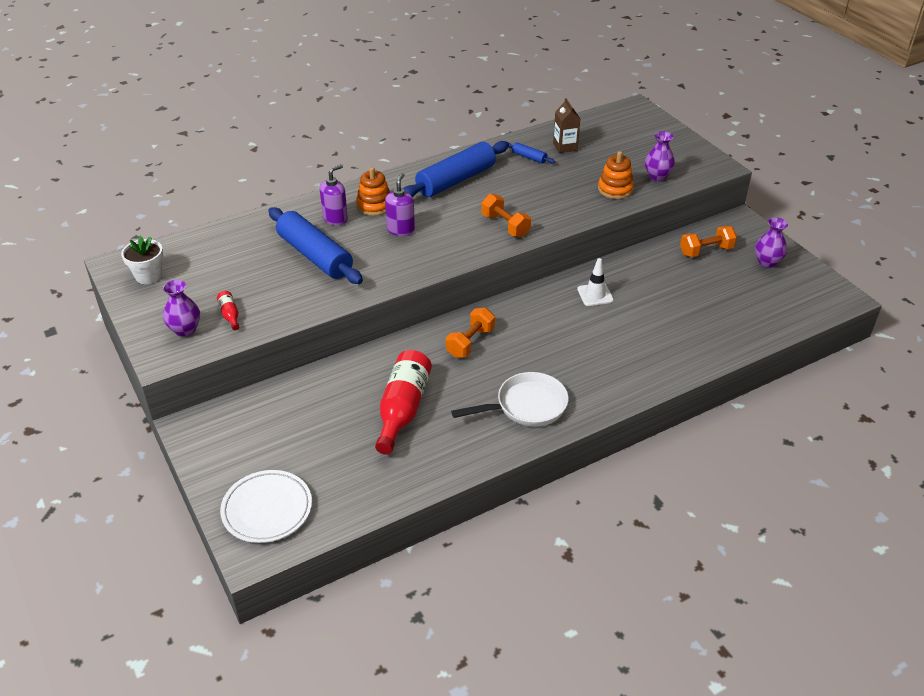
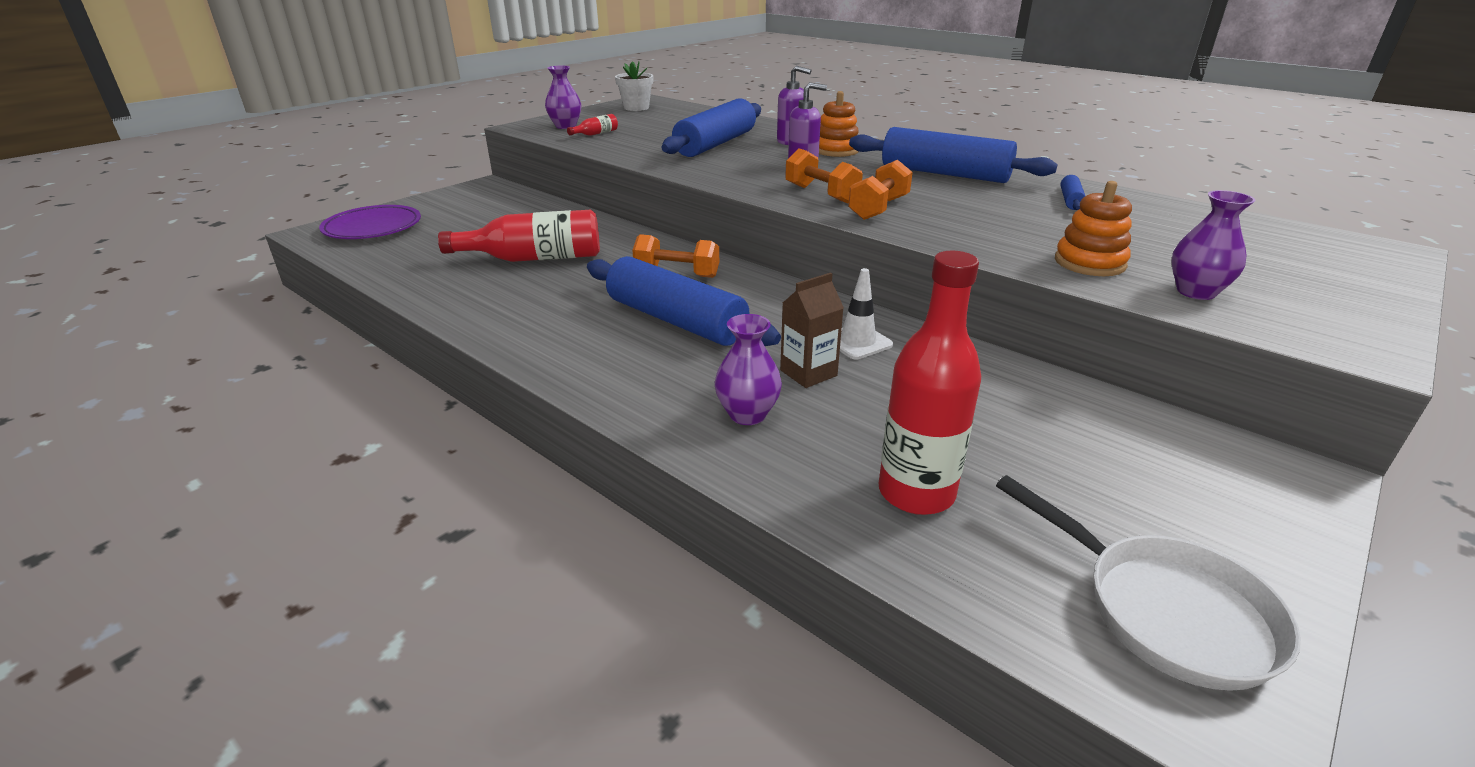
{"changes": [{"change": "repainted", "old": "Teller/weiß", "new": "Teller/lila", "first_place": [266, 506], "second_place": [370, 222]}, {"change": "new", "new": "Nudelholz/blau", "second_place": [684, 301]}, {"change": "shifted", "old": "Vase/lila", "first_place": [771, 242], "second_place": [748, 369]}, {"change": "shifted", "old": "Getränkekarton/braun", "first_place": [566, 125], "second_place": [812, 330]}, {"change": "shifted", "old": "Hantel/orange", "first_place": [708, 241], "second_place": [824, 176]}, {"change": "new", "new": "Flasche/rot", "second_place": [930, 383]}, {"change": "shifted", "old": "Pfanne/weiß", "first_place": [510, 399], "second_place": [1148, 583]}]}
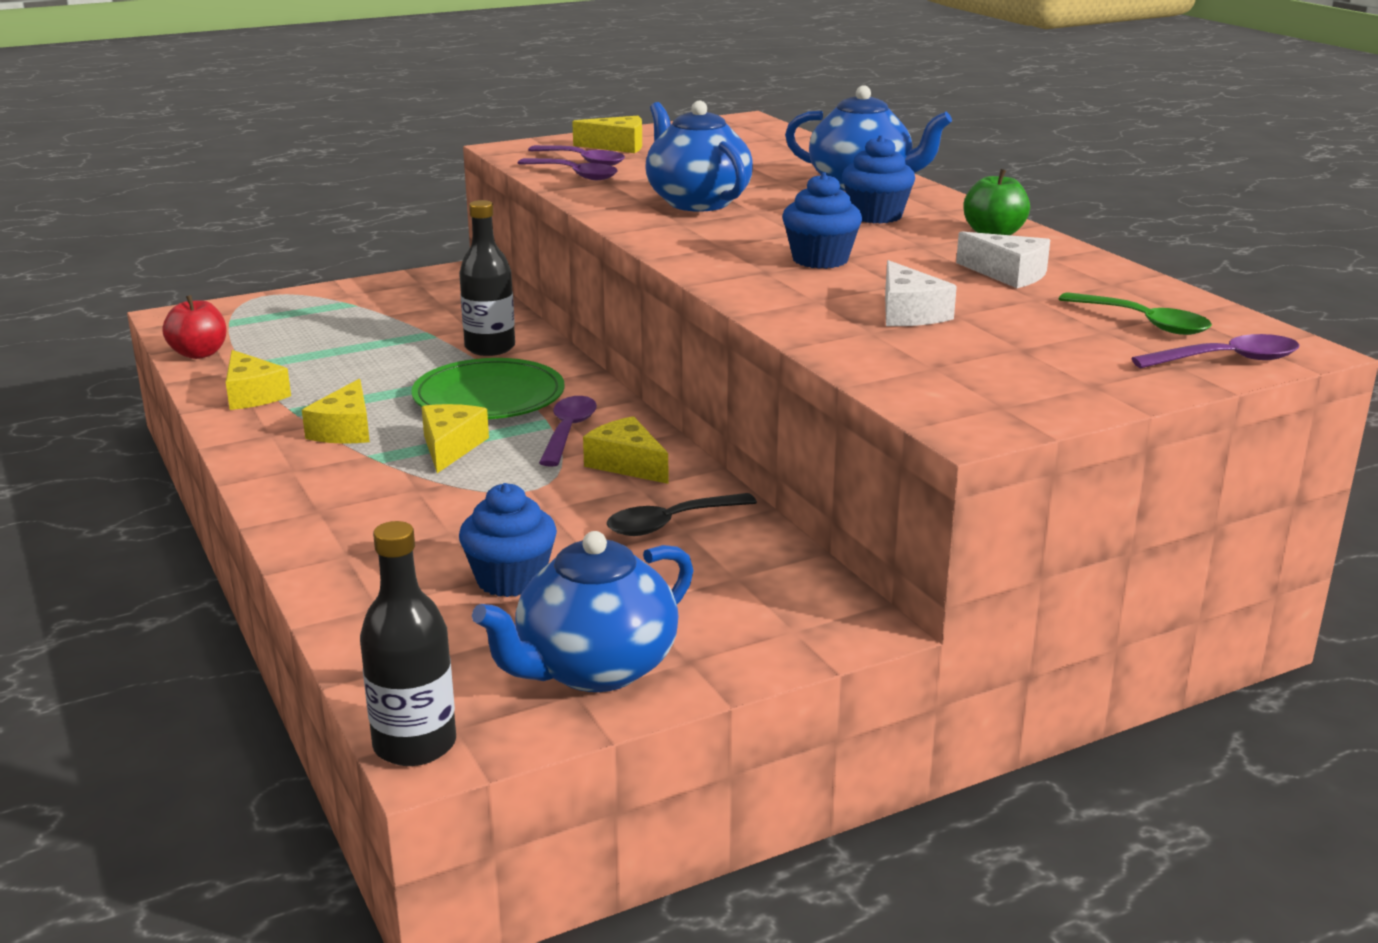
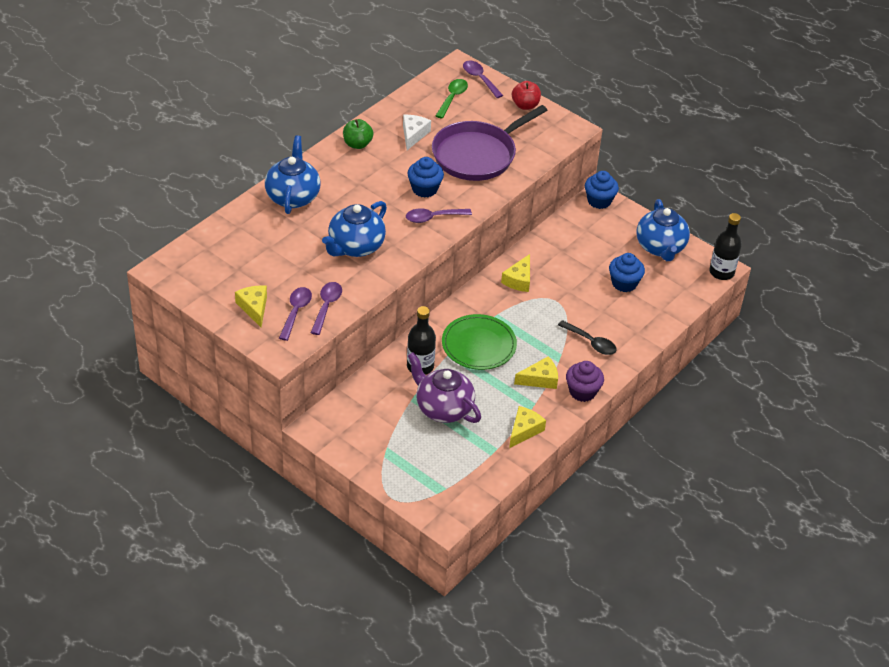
{"changes": [{"change": "shifted", "old": "Löffel/lila", "first_place": [568, 431], "second_place": [439, 215]}, {"change": "new", "new": "Teekanne/lila", "second_place": [444, 387]}, {"change": "swapped", "old": "Käse/weiß", "new": "Pfanne/lila", "first_place": [921, 293], "second_place": [489, 143]}, {"change": "shifted", "old": "Apfel/rot", "first_place": [194, 327], "second_place": [526, 95]}, {"change": "shifted", "old": "Löffel/schwarz", "first_place": [681, 514], "second_place": [587, 337]}, {"change": "new", "new": "Muffin/lila", "second_place": [585, 381]}, {"change": "shifted", "old": "Muffin/blau", "first_place": [878, 179], "second_place": [602, 190]}, {"change": "rotated", "old": "Teekanne/blau", "first_place": [583, 611], "second_place": [663, 230], "degrees": 60}, {"change": "gone", "old": "Käse/gelb", "first_place": [455, 438]}]}
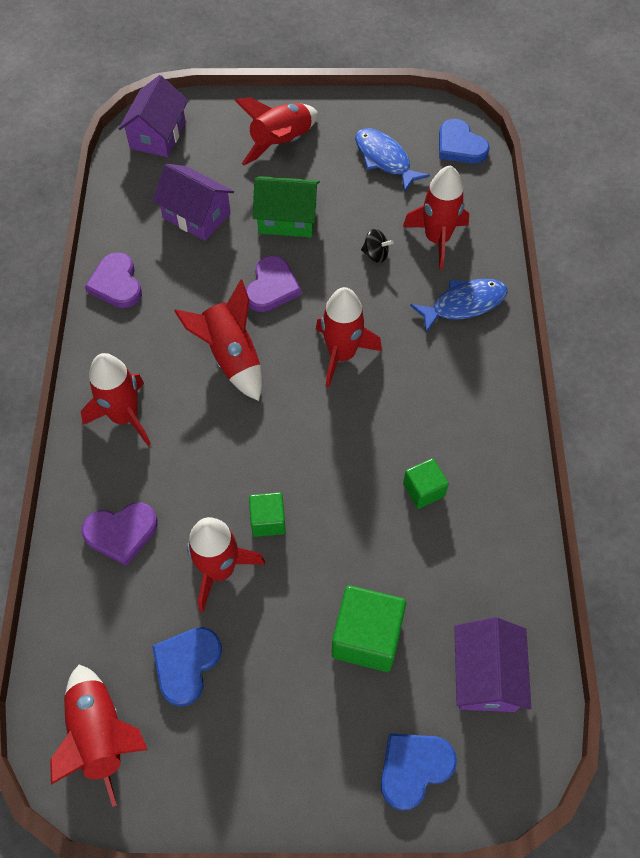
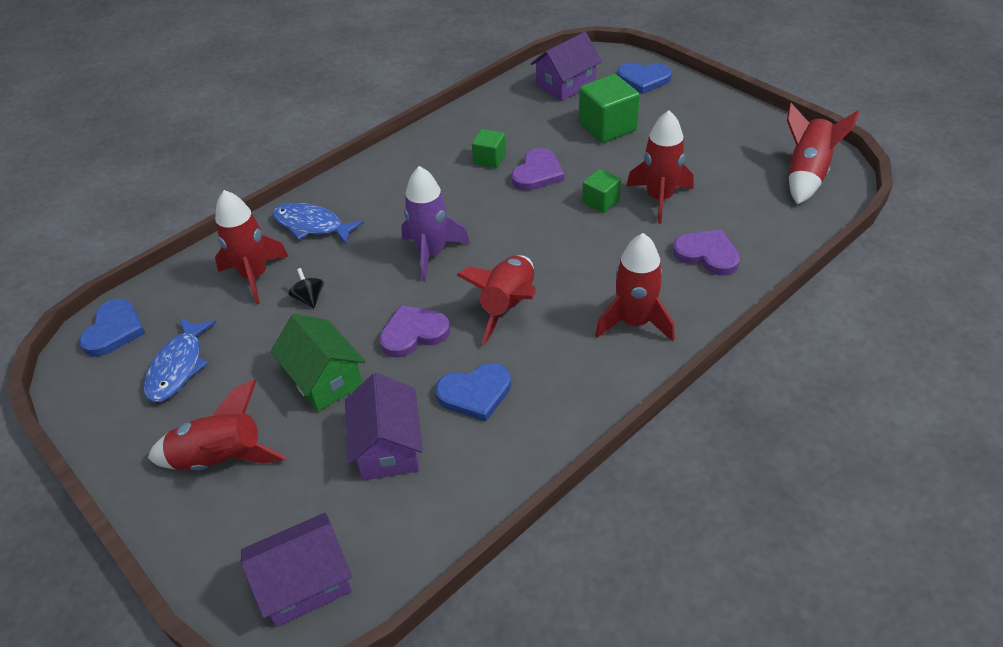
{"changes": [{"change": "repainted", "old": "Rakete/rot", "new": "Rakete/lila", "first_place": [349, 337], "second_place": [435, 223]}, {"change": "shifted", "old": "Herz/blau", "first_place": [187, 667], "second_place": [473, 392]}, {"change": "shifted", "old": "Herz/lila", "first_place": [113, 280], "second_place": [537, 169]}]}
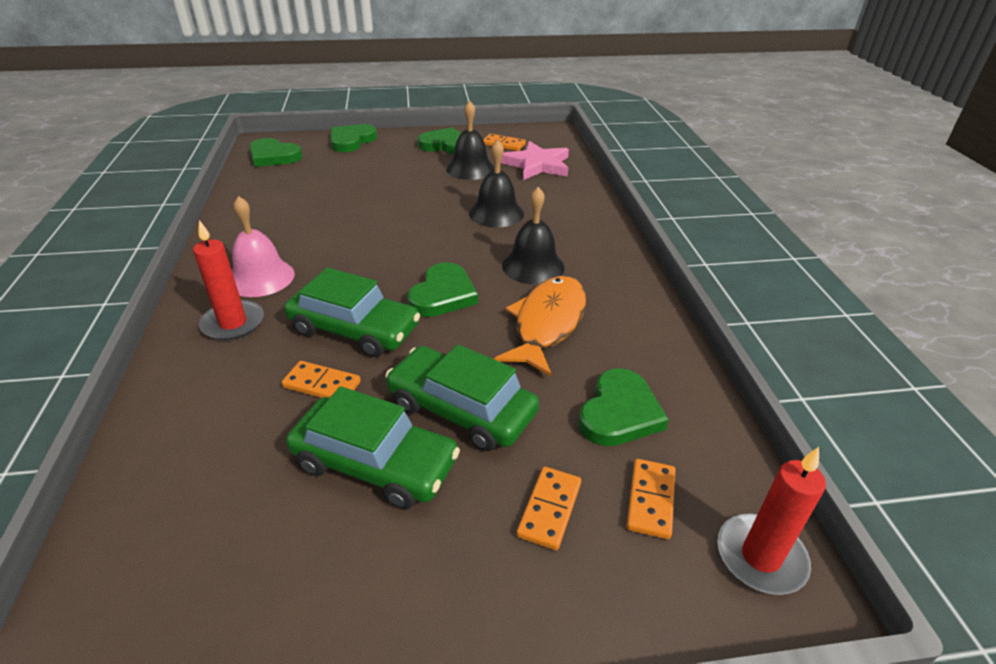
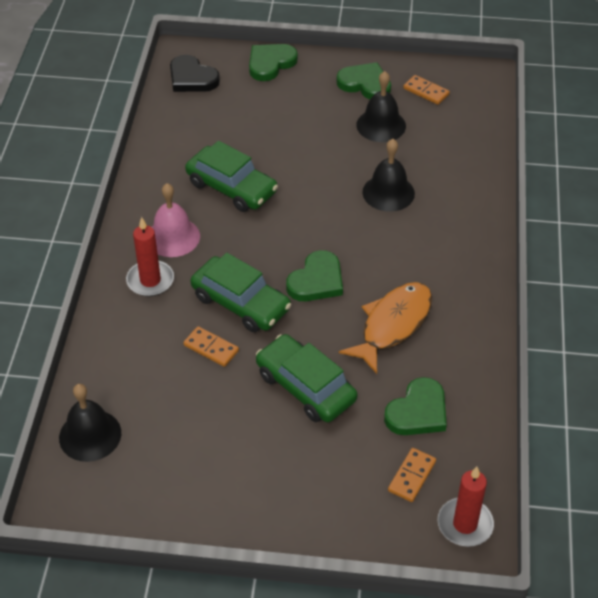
{"changes": [{"change": "shifted", "old": "Glocke/schwarz", "first_place": [533, 236], "second_place": [90, 423]}, {"change": "repainted", "old": "Herz/grün", "new": "Herz/schwarz", "first_place": [276, 152], "second_place": [195, 73]}, {"change": "shifted", "old": "Auto/grün", "first_place": [373, 447], "second_place": [231, 176]}, {"change": "gone", "old": "Stern/rosa", "first_place": [535, 160]}, {"change": "gone", "old": "Dominostein/orange", "first_place": [549, 508]}]}
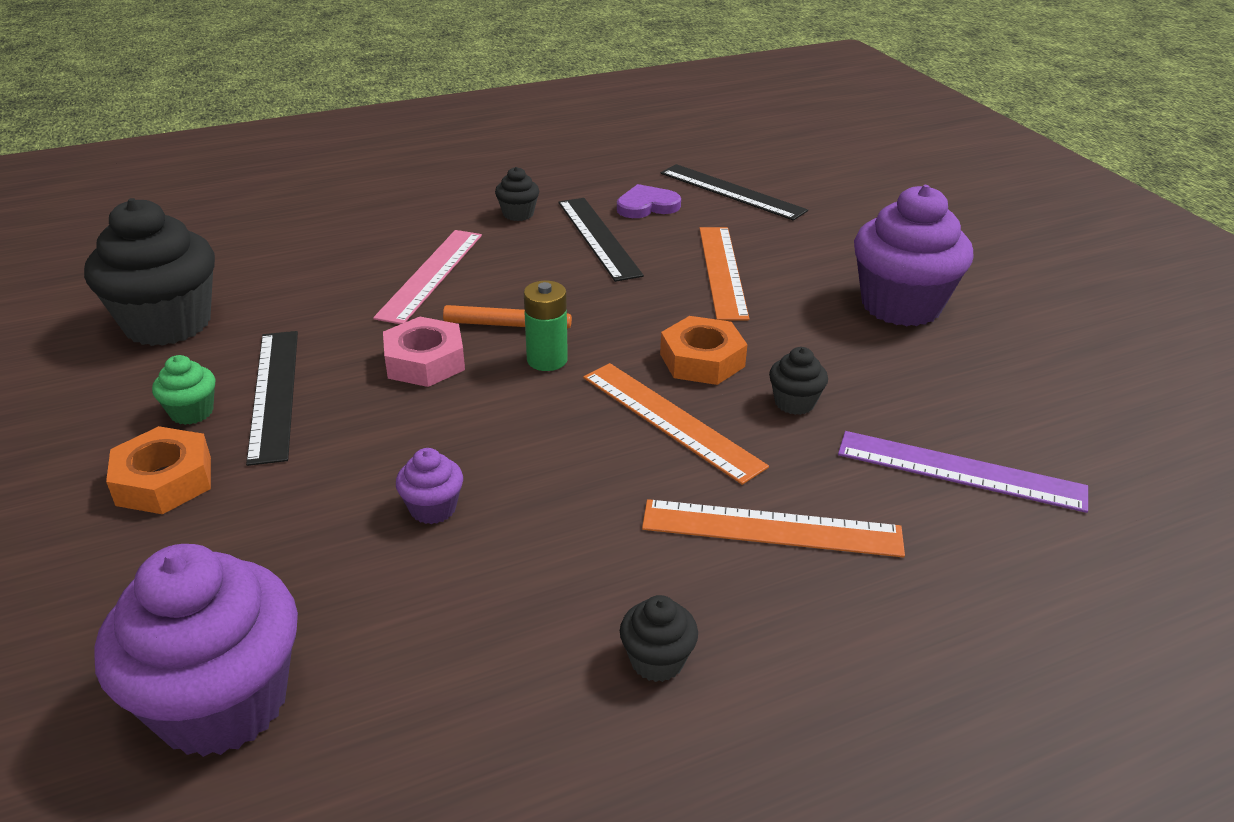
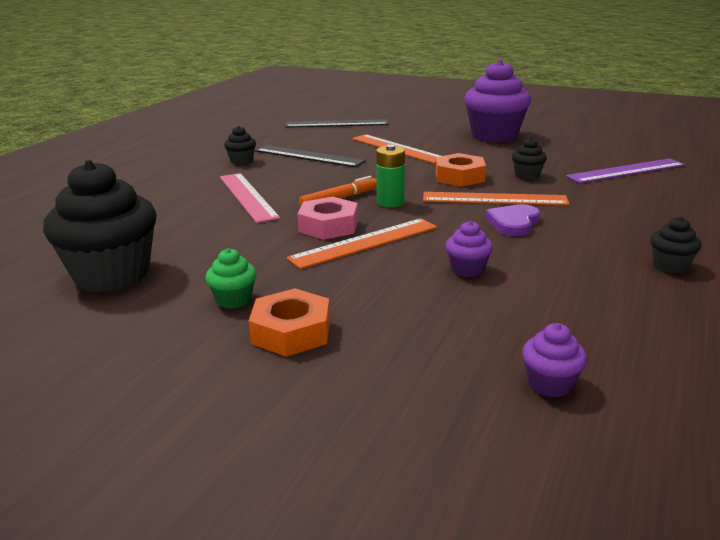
{"changes": [{"change": "shifted", "old": "Lineal/orange", "first_place": [773, 528], "second_place": [362, 243]}, {"change": "shifted", "old": "Herz/lila", "first_place": [649, 201], "second_place": [513, 220]}, {"change": "scaled", "old": "Muffin/lila", "first_place": [196, 650], "second_place": [554, 360], "factor": 0.44}, {"change": "gone", "old": "Lineal/schwarz", "first_place": [272, 398]}]}
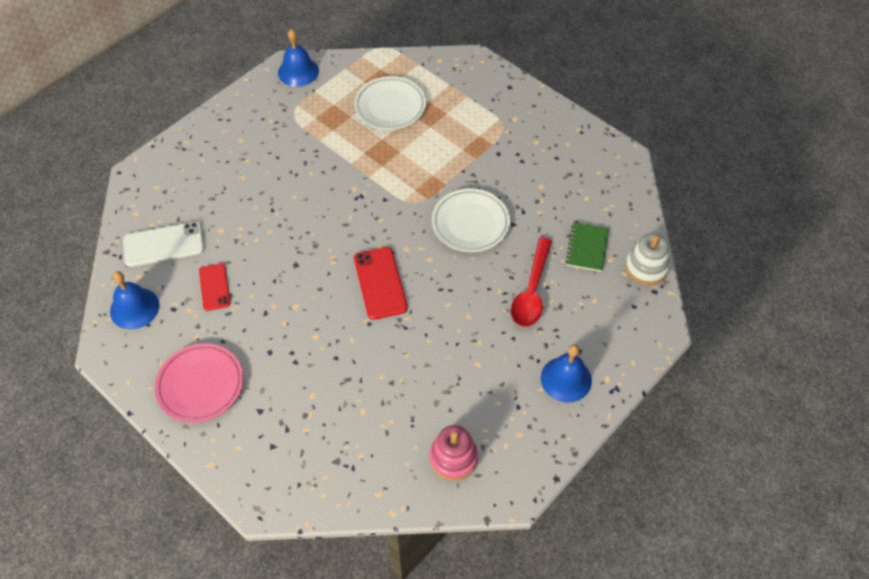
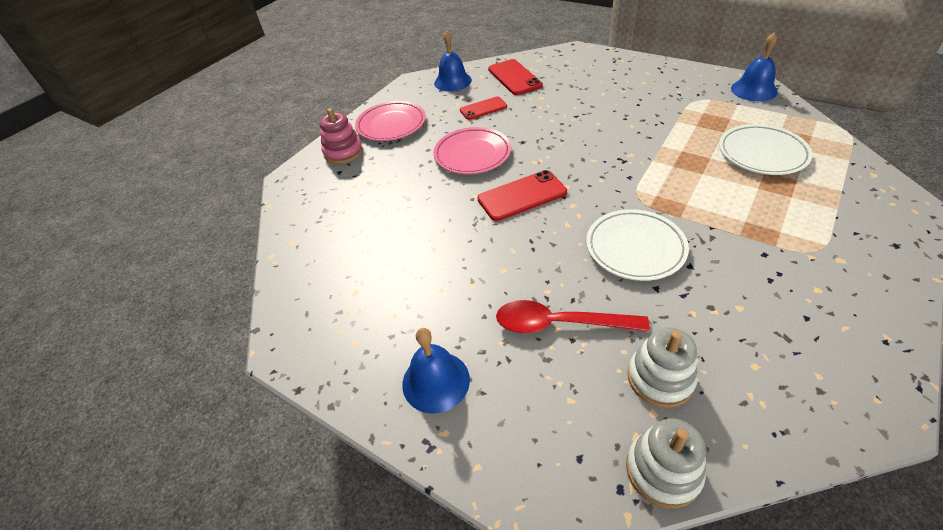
{"changes": [{"change": "shifted", "old": "Stapelspielzeug/rosa", "first_place": [453, 453], "second_place": [341, 136]}, {"change": "new", "new": "Teller/rosa", "second_place": [472, 150]}, {"change": "repainted", "old": "Handy/weiß", "new": "Handy/rot", "first_place": [163, 244], "second_place": [515, 77]}, {"change": "swapped", "old": "Notizbuch/grün", "new": "Stapelspielzeug/weiß", "first_place": [587, 247], "second_place": [663, 367]}]}
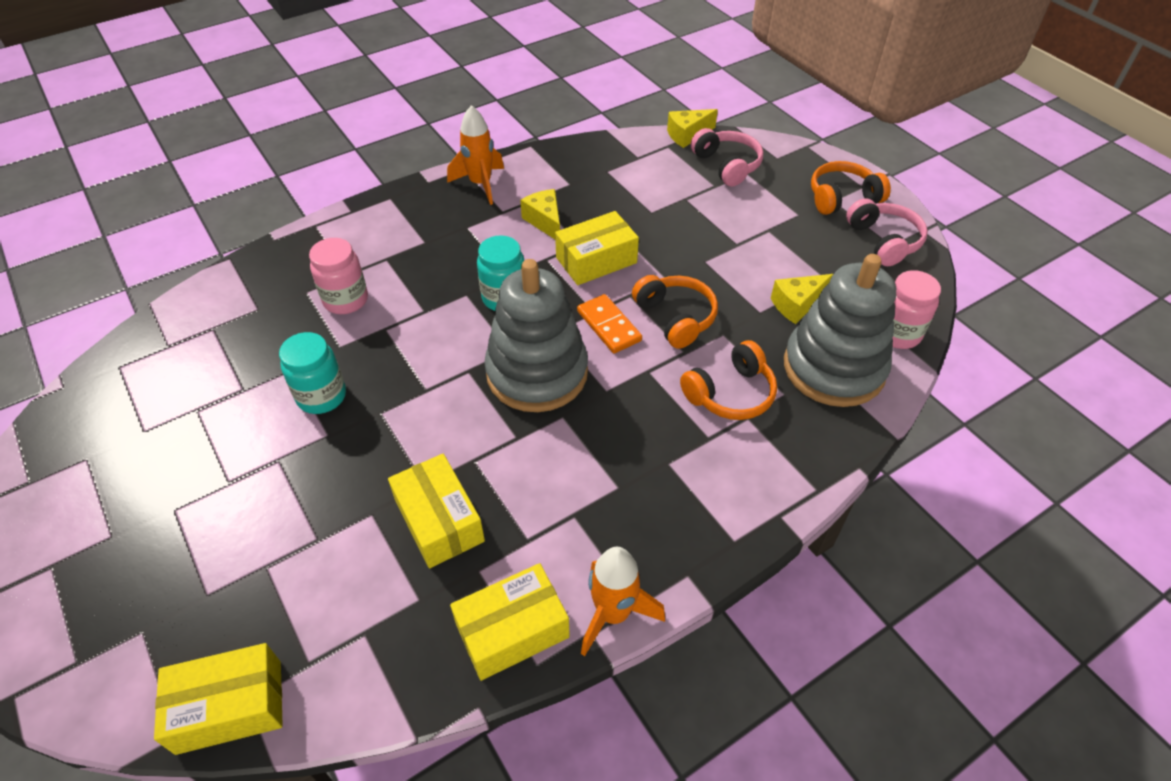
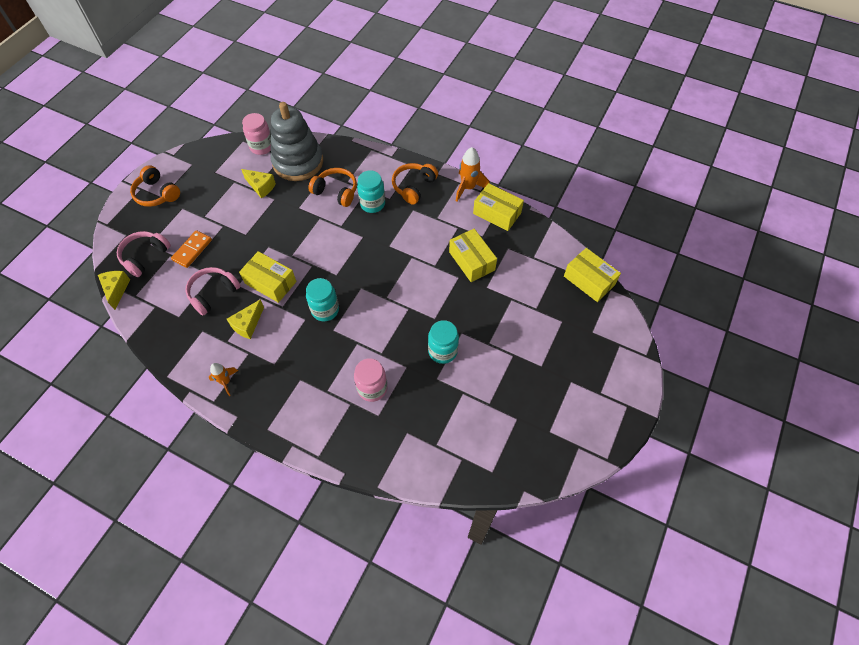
{"changes": [{"change": "rotated", "old": "Käse/gelb", "first_place": [692, 128], "second_place": [114, 290], "degrees": -135}, {"change": "shifted", "old": "Dominostein/orange", "first_place": [609, 323], "second_place": [191, 249]}, {"change": "shifted", "old": "Kopfhörer/rosa", "first_place": [887, 232], "second_place": [213, 291]}, {"change": "scaled", "old": "Rakete/orange", "first_place": [475, 155], "second_place": [223, 379], "factor": 0.63}, {"change": "new", "new": "Einmachglas/türkis", "second_place": [371, 191]}, {"change": "shifted", "old": "Kopfhörer/orange", "first_place": [675, 312], "second_place": [415, 183]}, {"change": "rotated", "old": "Schachtel/gelb", "first_place": [436, 511], "second_place": [473, 255], "degrees": -60}, {"change": "gone", "old": "Stapelspielzeug/grau", "first_place": [536, 335]}]}
